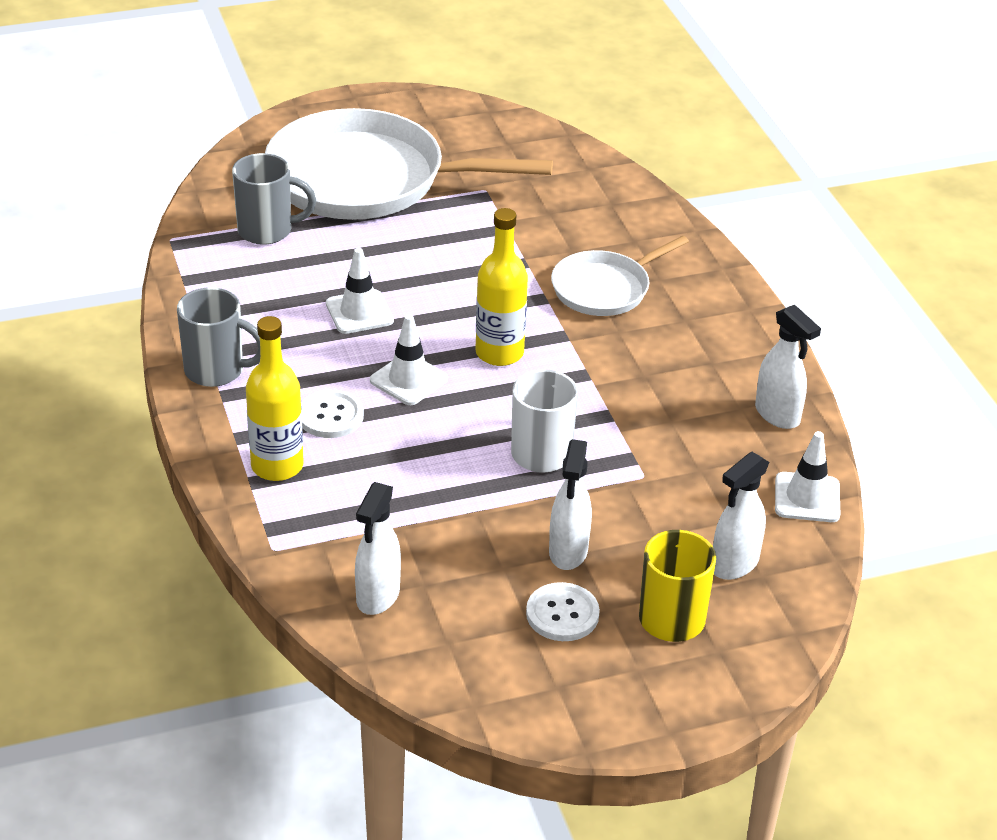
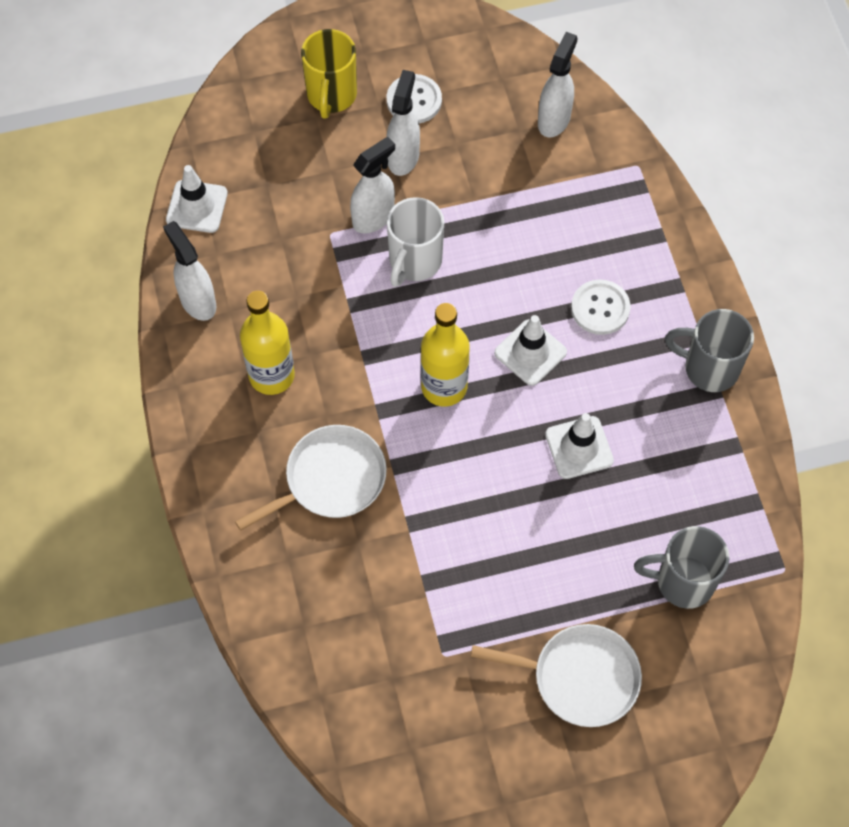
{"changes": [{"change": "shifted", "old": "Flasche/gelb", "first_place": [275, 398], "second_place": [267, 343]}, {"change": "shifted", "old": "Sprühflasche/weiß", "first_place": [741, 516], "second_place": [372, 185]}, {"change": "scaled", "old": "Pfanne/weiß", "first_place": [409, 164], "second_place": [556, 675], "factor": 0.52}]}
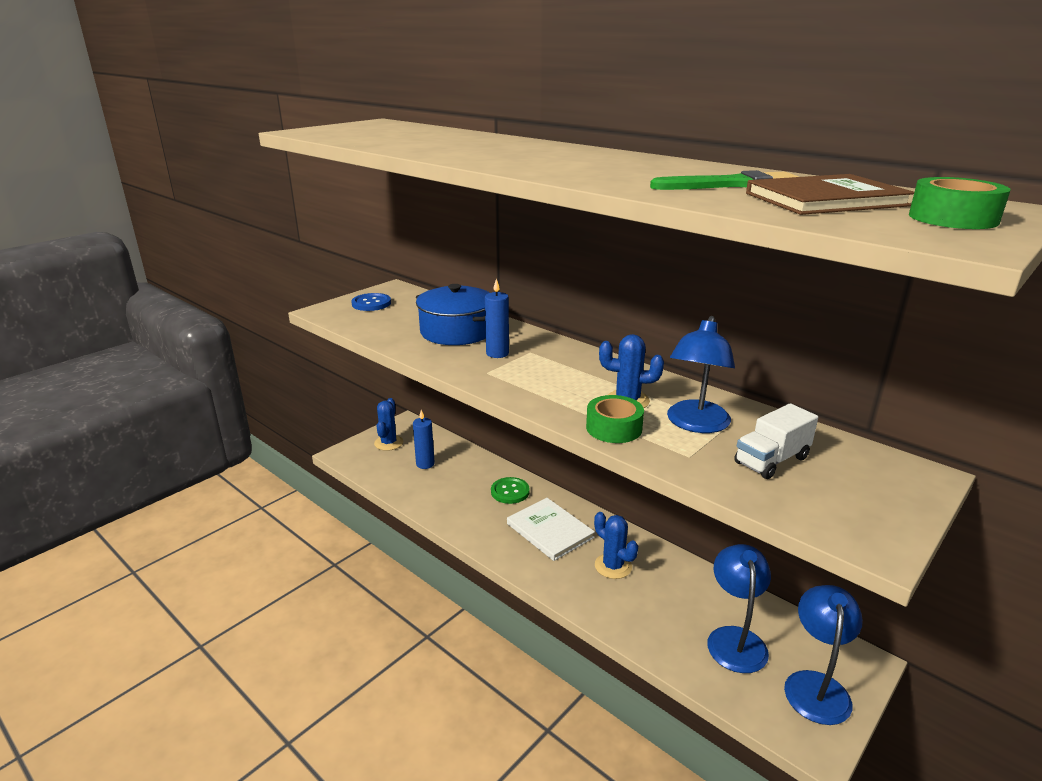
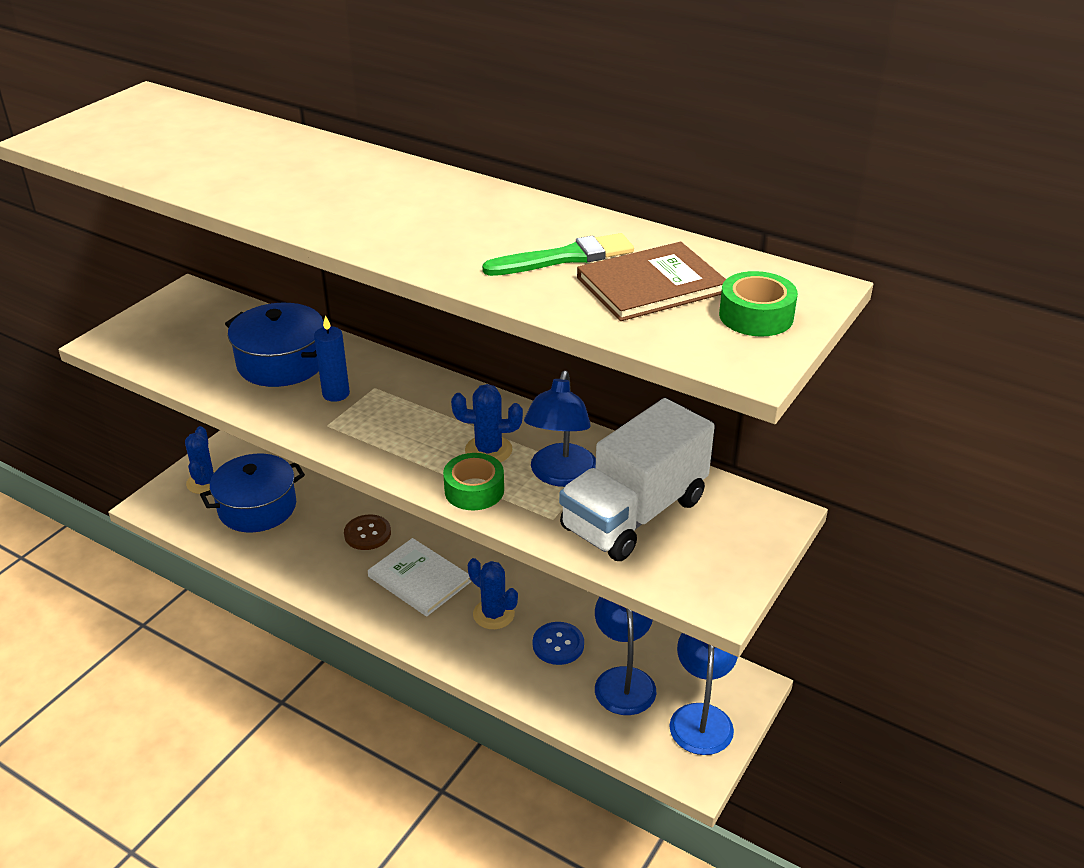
{"changes": [{"change": "swapped", "old": "Kerze/blau", "new": "Kochtopf/blau", "first_place": [424, 439], "second_place": [252, 493]}, {"change": "repainted", "old": "Knopf/grün", "new": "Knopf/braun", "first_place": [510, 490], "second_place": [367, 532]}, {"change": "shifted", "old": "Knopf/blau", "first_place": [371, 302], "second_place": [558, 643]}, {"change": "scaled", "old": "Lastwagen/weiß", "first_place": [776, 441], "second_place": [637, 479], "factor": 1.91}]}
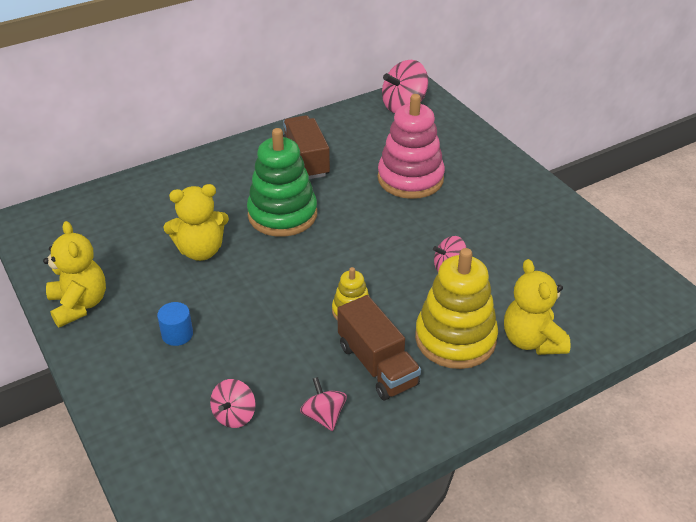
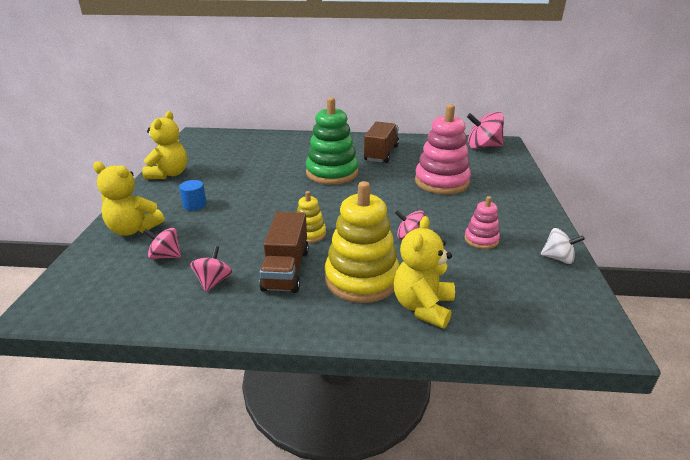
{"changes": [{"change": "shifted", "old": "Teddybär/gelb", "first_place": [196, 222], "second_place": [128, 198]}, {"change": "rotated", "old": "Kreisel/rosa", "first_place": [233, 403], "second_place": [162, 243], "degrees": 45}, {"change": "new", "new": "Stapelspielzeug/rosa", "second_place": [482, 222]}, {"change": "new", "new": "Kreisel/weiß", "second_place": [563, 246]}]}
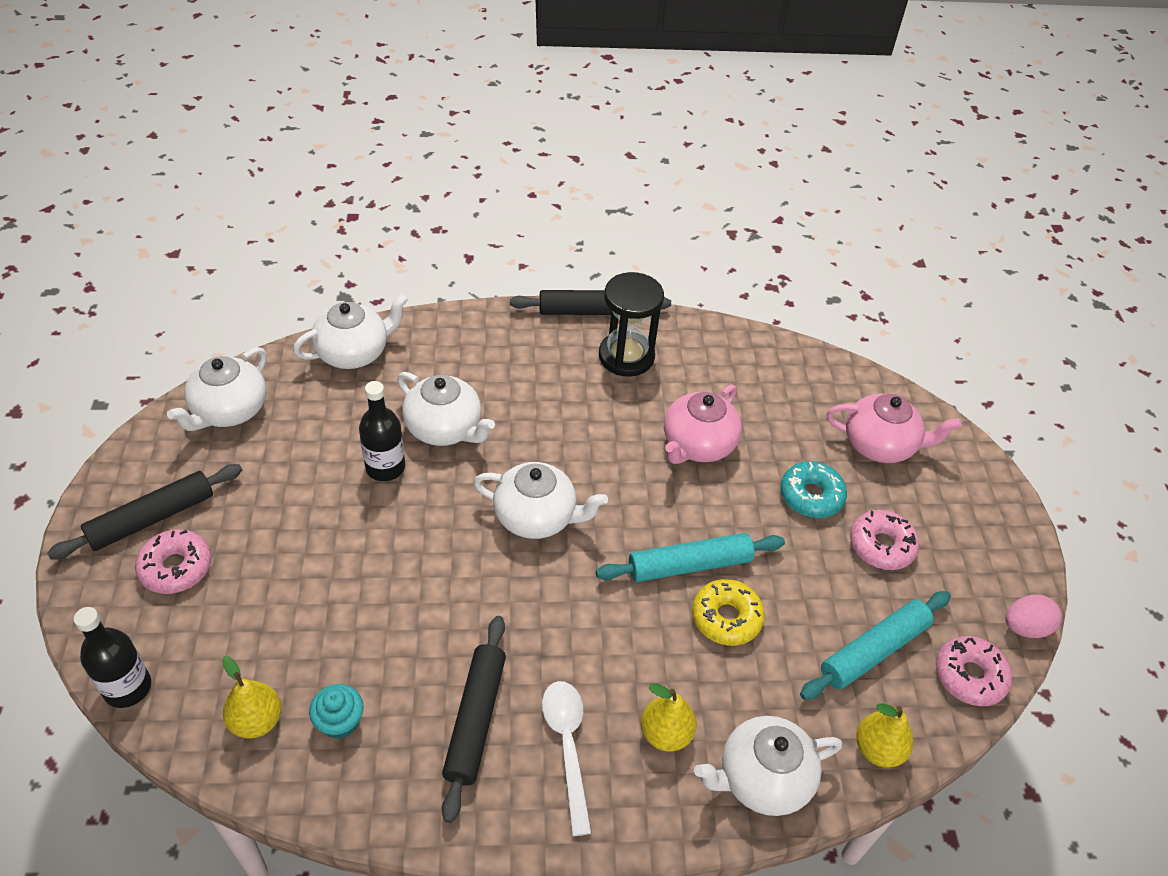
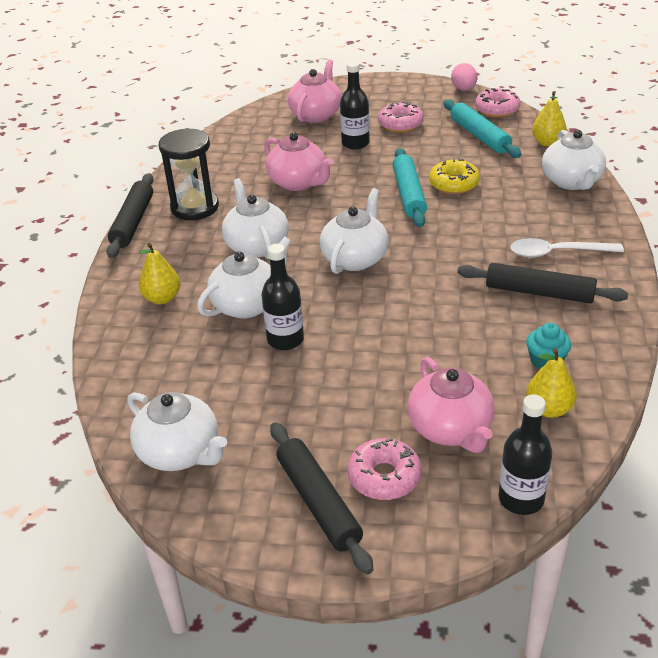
{"changes": [{"change": "shifted", "old": "Birne/gelb", "first_place": [668, 717], "second_place": [159, 273]}, {"change": "shifted", "old": "Teekanne/weiß", "first_place": [350, 331], "second_place": [255, 218]}, {"change": "swapped", "old": "Donut/türkis", "new": "Flasche/schwarz", "first_place": [813, 489], "second_place": [355, 105]}, {"change": "new", "new": "Teekanne/rosa", "second_place": [450, 405]}]}
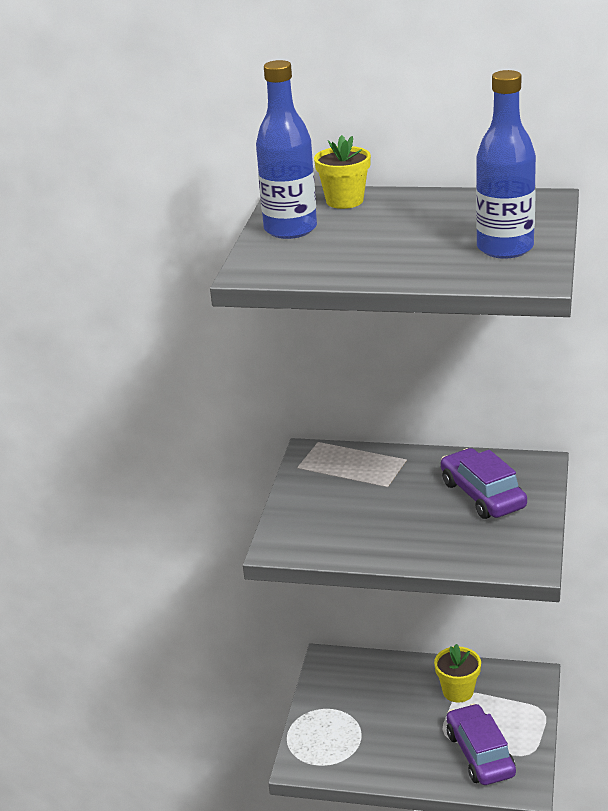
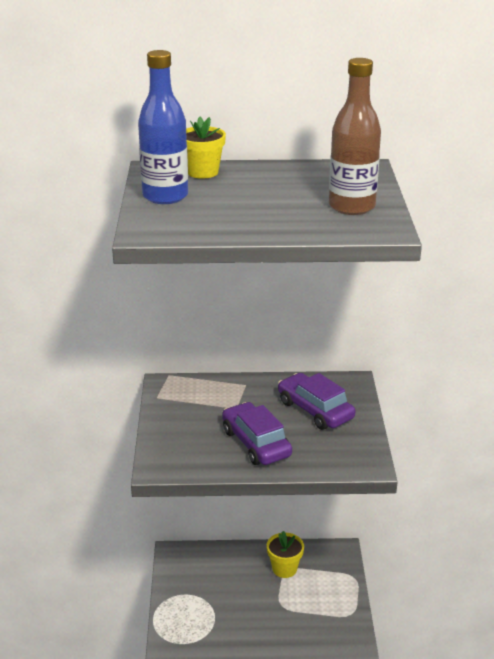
{"changes": [{"change": "shifted", "old": "Auto/lila", "first_place": [481, 744], "second_place": [257, 433]}, {"change": "repainted", "old": "Flasche/blau", "new": "Flasche/braun", "first_place": [506, 164], "second_place": [355, 136]}]}
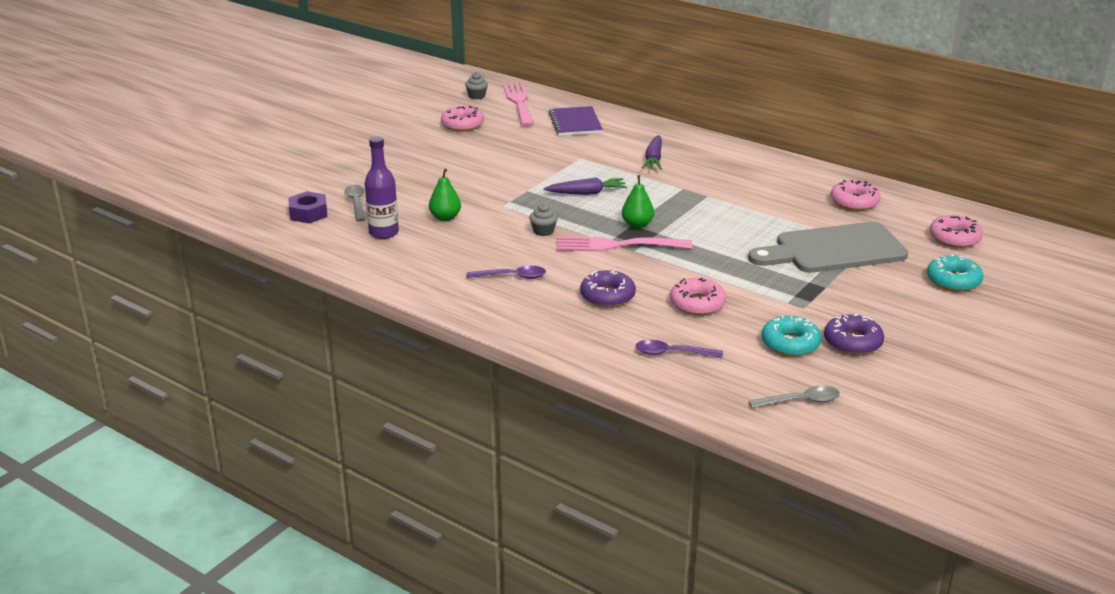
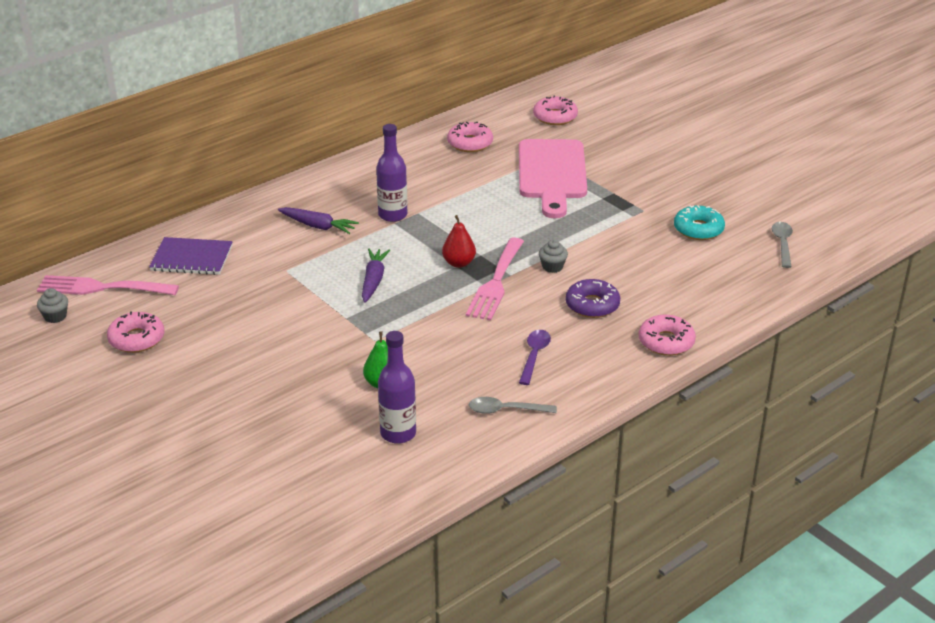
{"changes": [{"change": "new", "new": "Flasche/lila", "second_place": [391, 173]}, {"change": "repainted", "old": "Birne/grün", "new": "Birne/rot", "first_place": [638, 201], "second_place": [459, 241]}, {"change": "shifted", "old": "Löffel/grau", "first_place": [354, 203], "second_place": [513, 405]}, {"change": "repainted", "old": "Schneidebrett/grau", "new": "Schneidebrett/rosa", "first_place": [828, 247], "second_place": [553, 178]}, {"change": "shifted", "old": "Muffin/grau", "first_place": [543, 219], "second_place": [553, 256]}, {"change": "shifted", "old": "Donut/rosa", "first_place": [698, 296], "second_place": [667, 335]}, {"change": "gone", "old": "Sechskantmutter/lila", "first_place": [308, 207]}, {"change": "gone", "old": "Löffel/lila", "first_place": [679, 349]}, {"change": "gone", "old": "Donut/lila", "first_place": [854, 334]}, {"change": "gone", "old": "Donut/türkis", "first_place": [955, 273]}]}
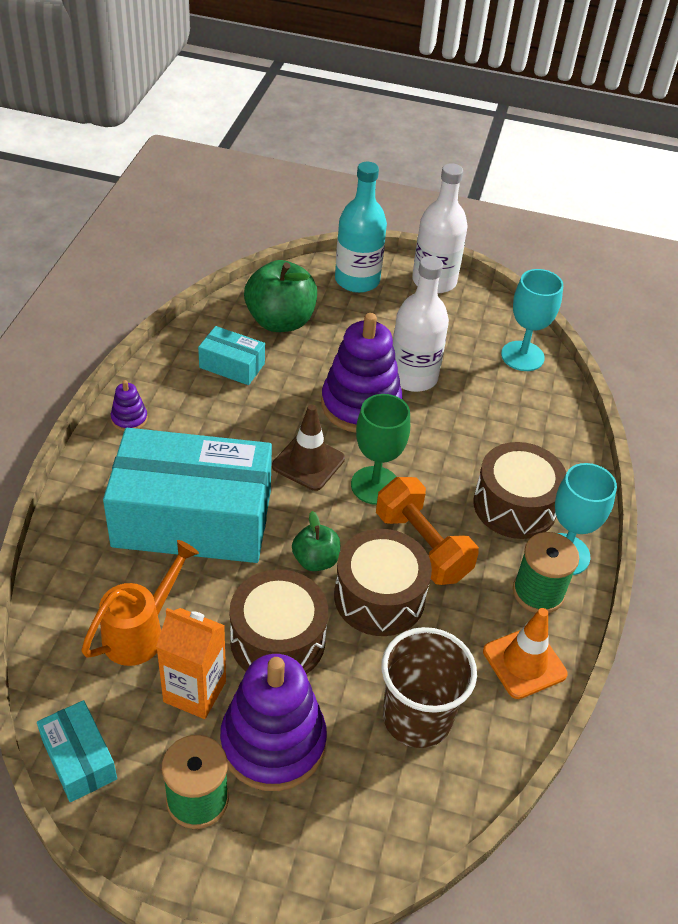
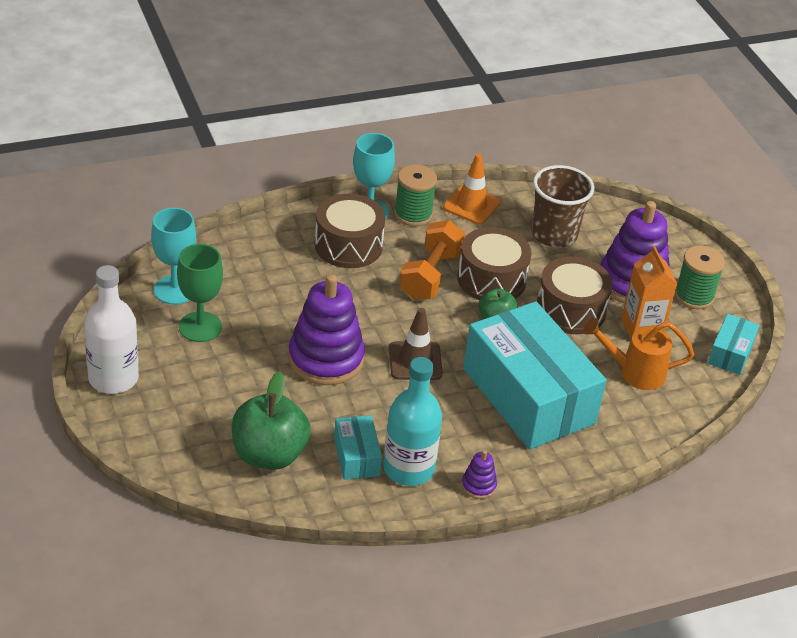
{"changes": [{"change": "shifted", "old": "Kelch/grün", "first_place": [380, 449], "second_place": [200, 293]}, {"change": "shifted", "old": "Flasche/türkis", "first_place": [361, 227], "second_place": [412, 421]}, {"change": "gone", "old": "Flasche/weiß", "first_place": [421, 324]}]}
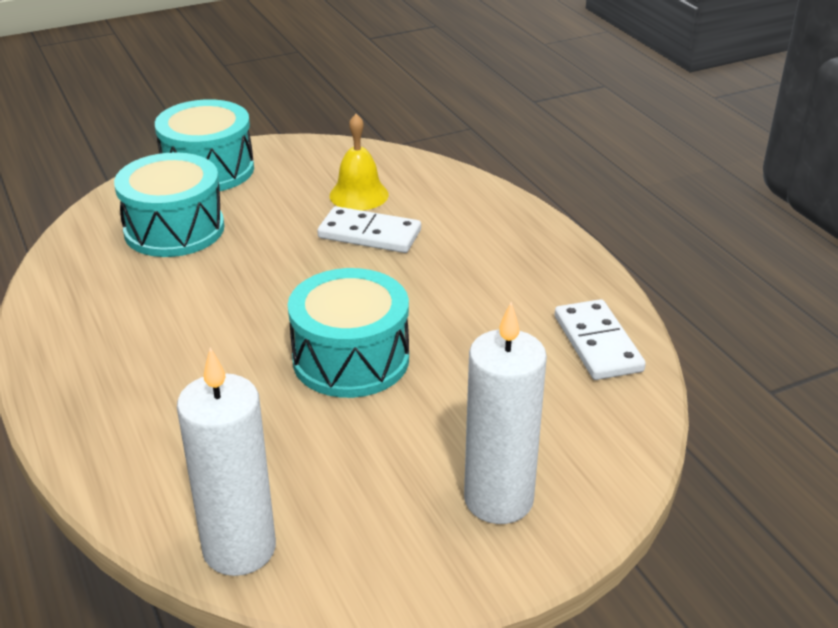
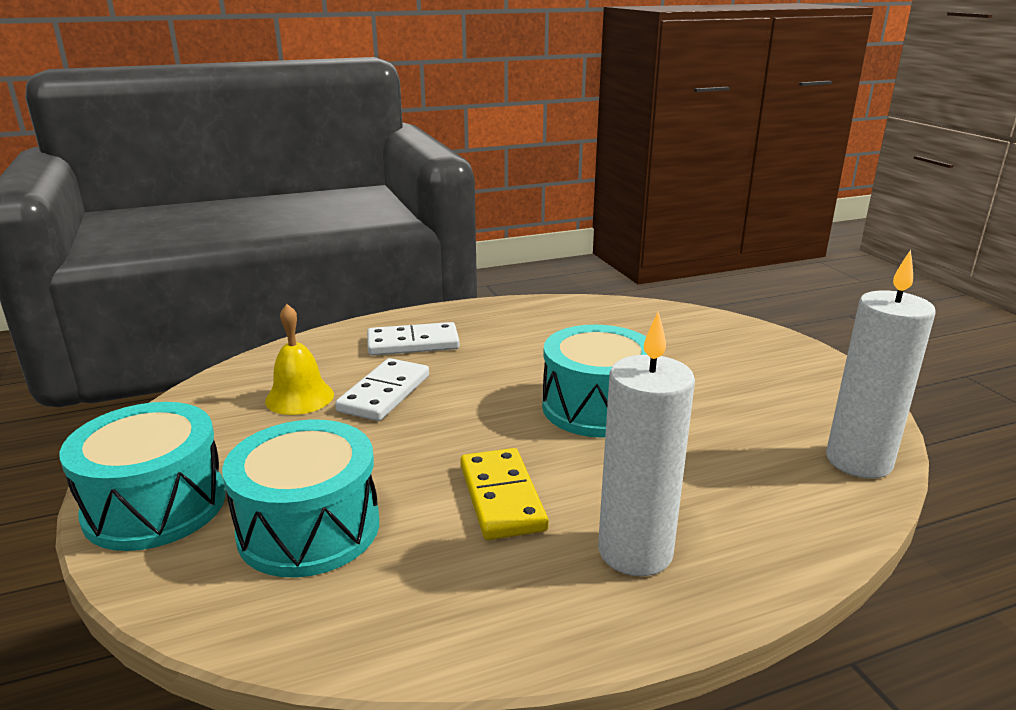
{"changes": [{"change": "shifted", "old": "Dominostein/weiß", "first_place": [600, 339], "second_place": [413, 339]}, {"change": "new", "new": "Dominostein/gelb", "second_place": [504, 494]}, {"change": "shifted", "old": "Kerze/weiß", "first_place": [505, 413], "second_place": [646, 444]}]}
